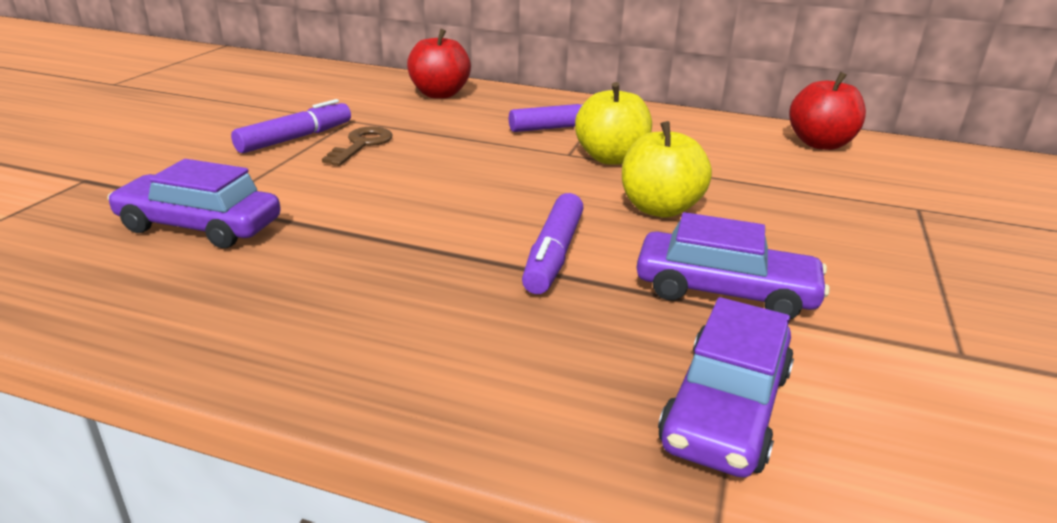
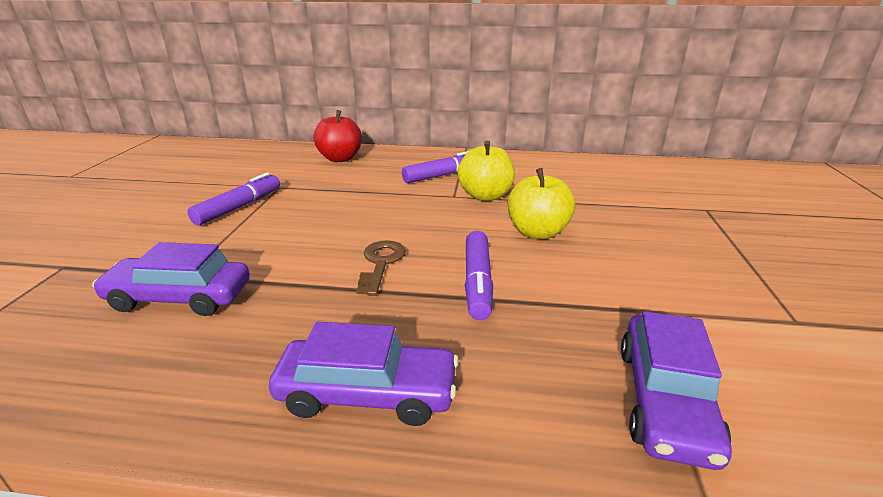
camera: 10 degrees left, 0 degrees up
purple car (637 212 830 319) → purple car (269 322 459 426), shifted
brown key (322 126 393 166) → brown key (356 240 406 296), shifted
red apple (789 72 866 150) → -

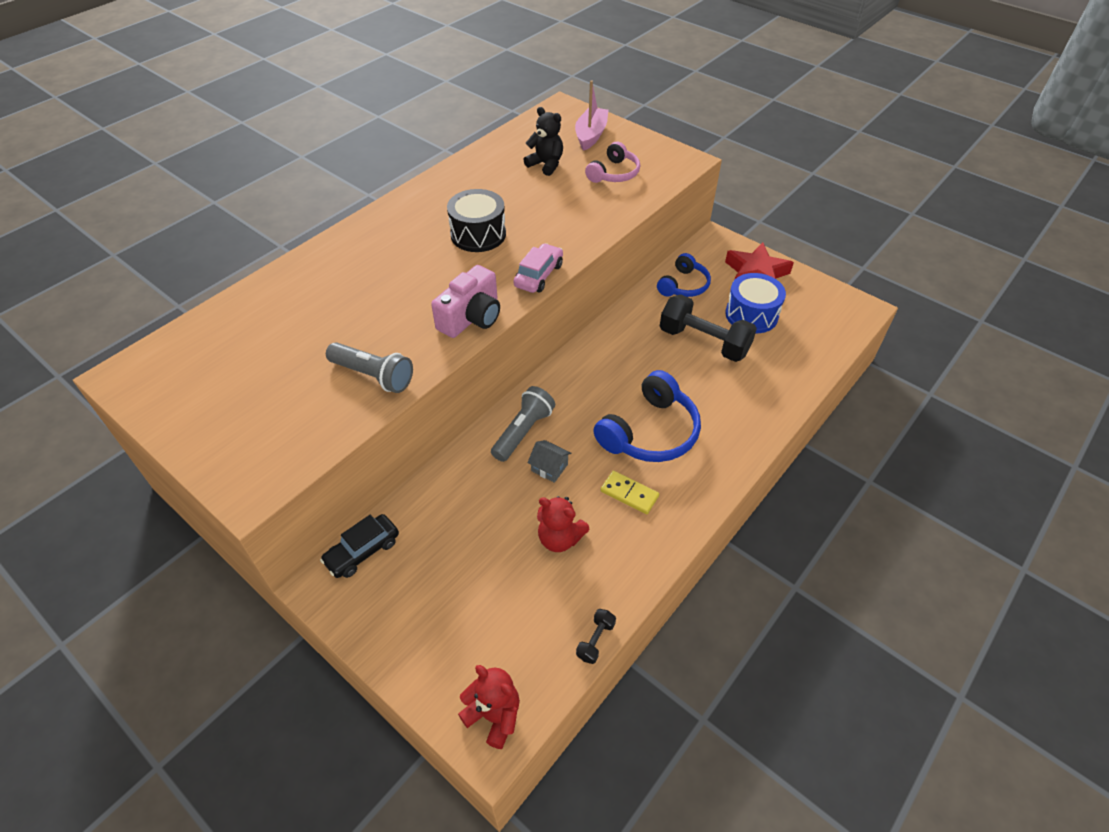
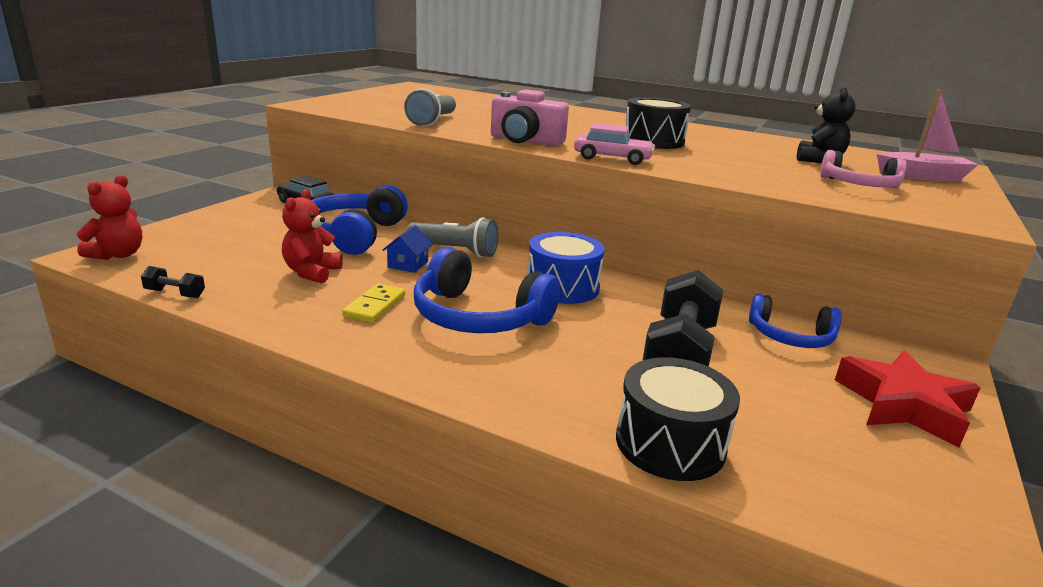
camera: 75 degrees right, 25 degrees down
- → blue headphones (311 185 408 255)
grey house (527 440 571 483) → blue house (383 225 433 273)
blue drum (725 273 786 333) → blue drum (527 232 605 304), shifted
- → black drum (616 357 740 481)

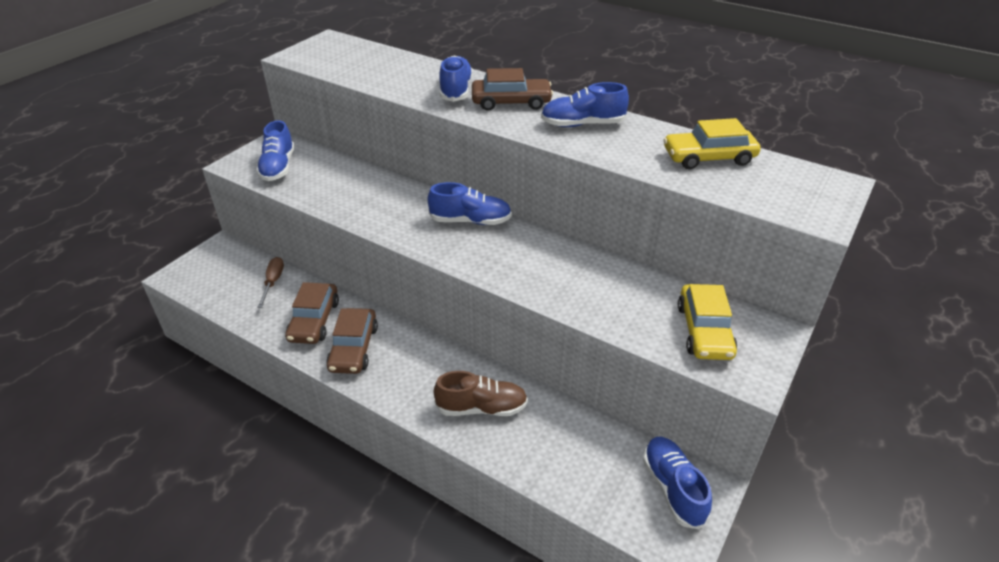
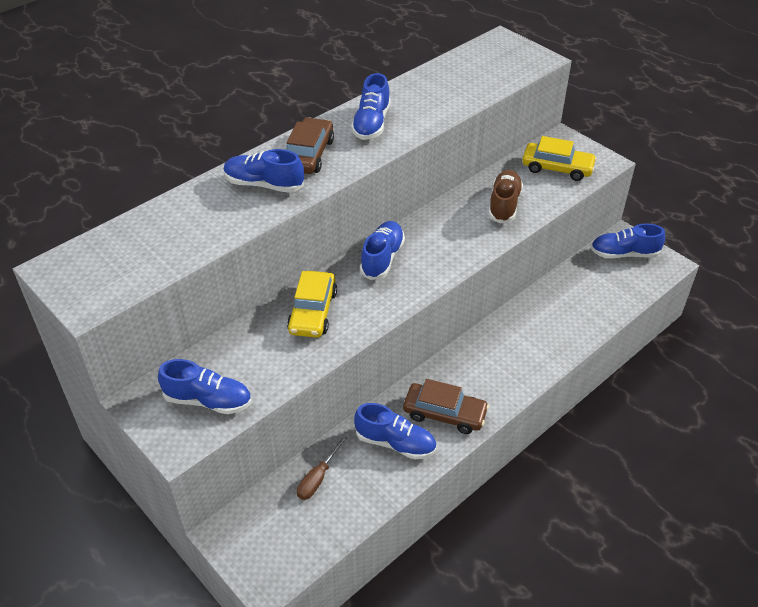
camera: 75 degrees left, 5 degrees up
yellow car (663 118 761 169) → yellow car (287 271 337 338), shifted
brown screwdriver (257 257 284 308) → brown screwdriver (297 435 348 500), 75 degrees counterclockwise
brown car (285 282 339 344) → blue shoe (354 403 436 459)
brown shoe (434 371 528 416) → brown shoe (488 170 523 224), shifted

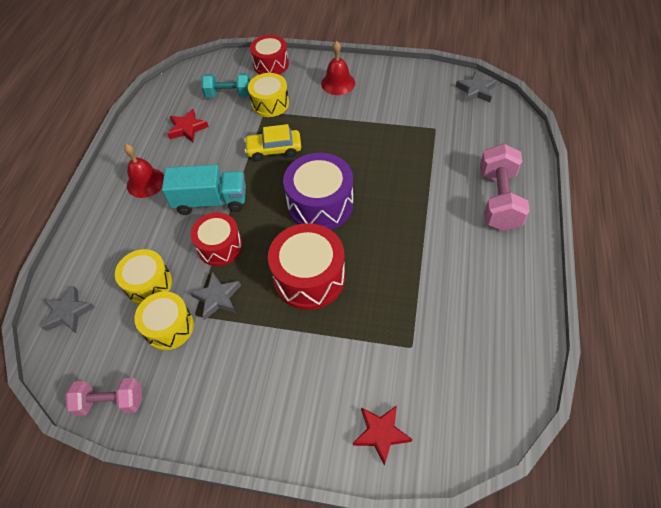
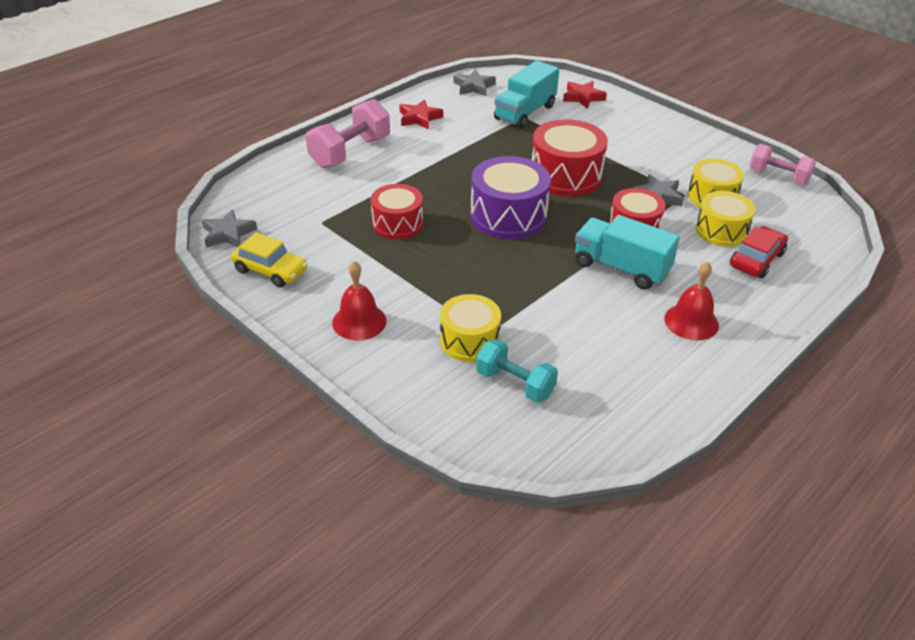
camera: 150 degrees left, 15 degrees down
yellow car (244 124 301 161) → yellow car (231 232 308 288), shifted
red drum (250 35 289 74) → red drum (371 184 423 239), shifted
red star (168 109 209 142) → red star (400 99 443 129), shifted
grey star (42 286 95 333) → grey star (453 69 496 96), shifted
- → turquoise truck (494 61 559 129)
- → red car (730 226 788 278)

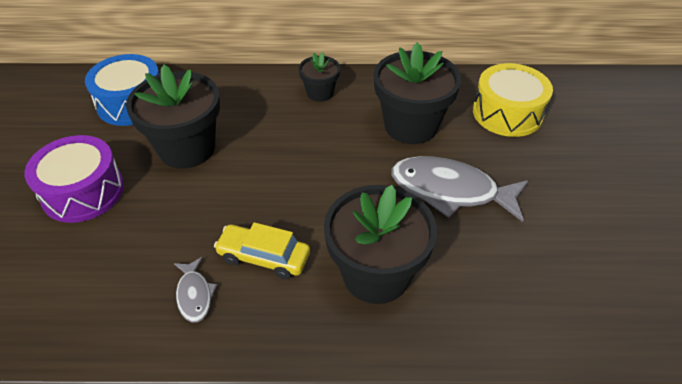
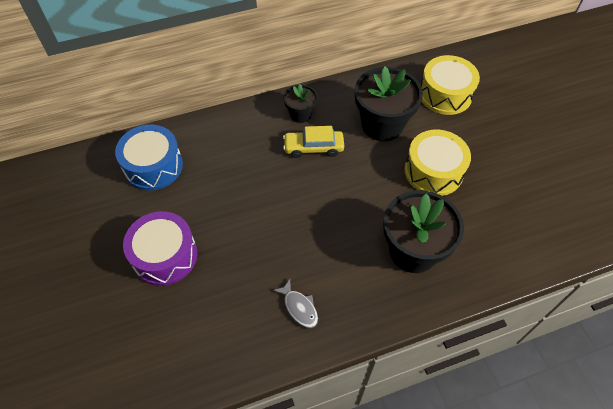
camera: 20 degrees left, 10 degrees up
yellow car (214 222 310 279) → yellow car (283 126 344 158), shifted
grey fish (391 156 528 222) → yellow drum (405 130 471 196)
black flower pot (126 65 220 169) → -

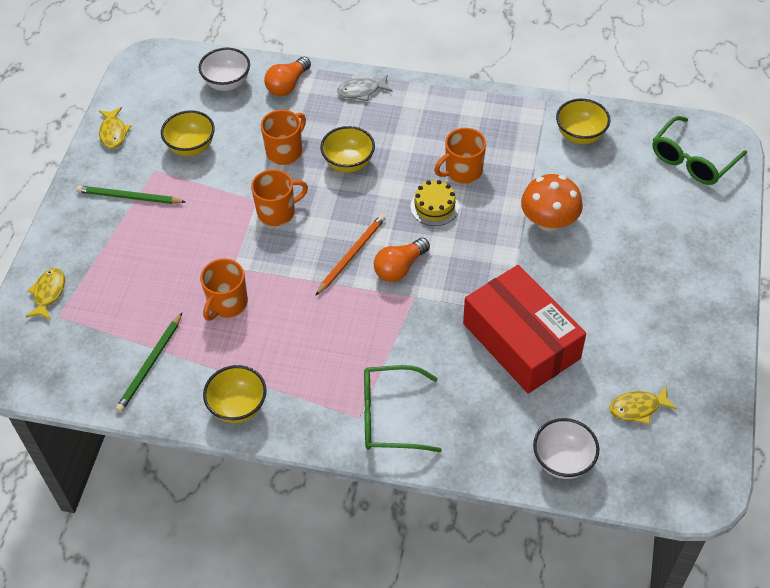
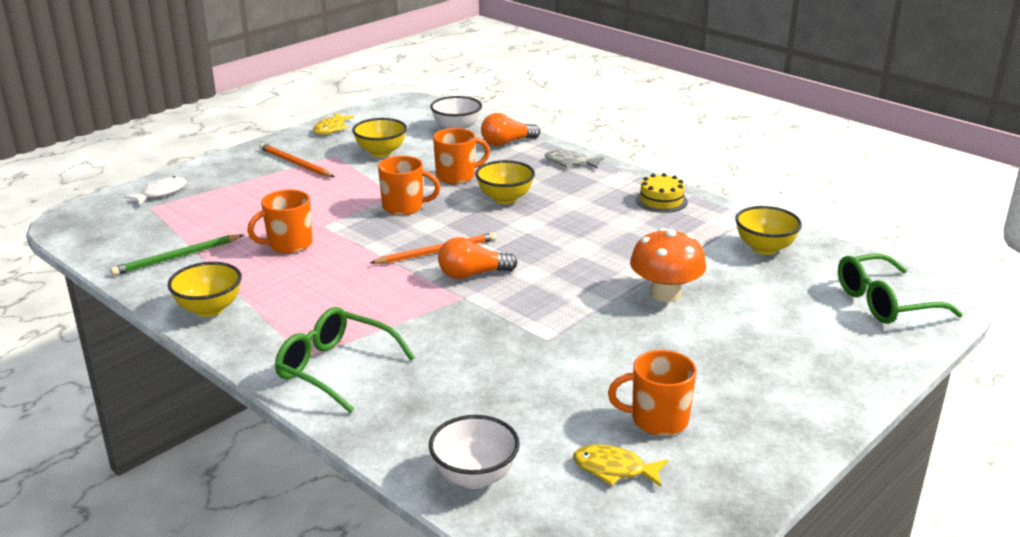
camera: 30 degrees right, 25 degrees down
yellow fish (25 268 65 320) → white fish (124 176 186 205)
green pencil (76 186 185 204) → orange pencil (259 143 334 177)
orange mug (434 128 486 184) → orange mug (608 350 697 436), shifted
yellow cake (411 180 459 226) → yellow cake (635 173 688 213), shifted
red box (463 265 586 394) → -

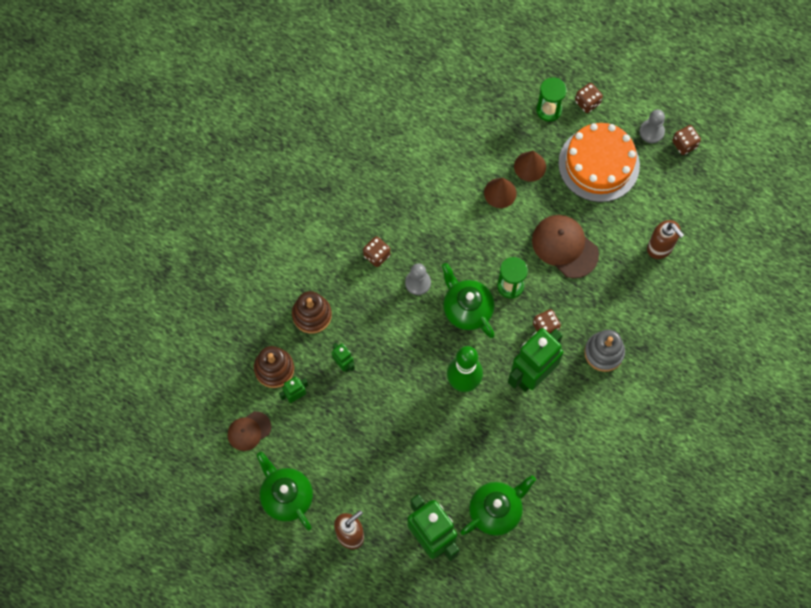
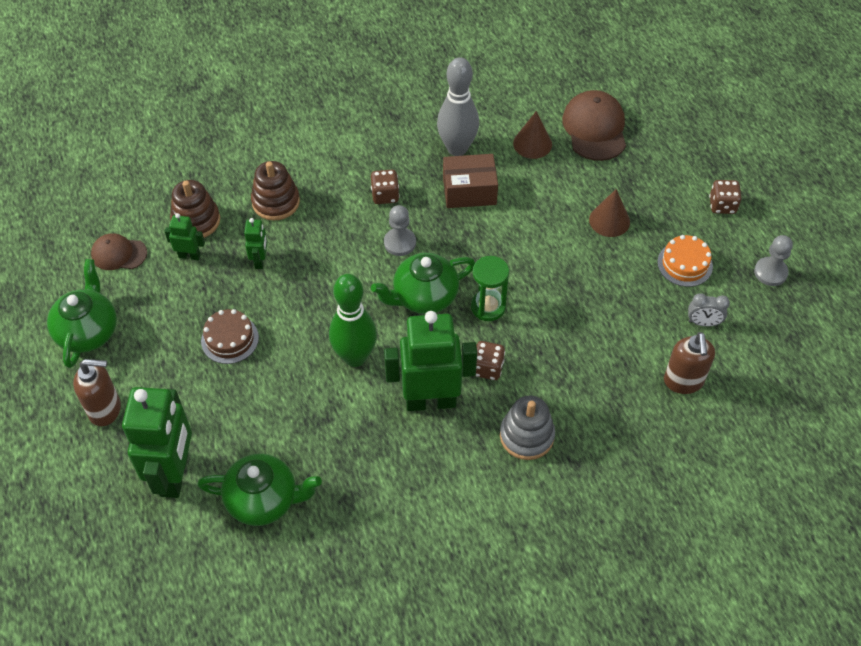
camera: 40 degrees right, 15 degrees down
- → brown cake (201 309 259 364)
green teapot (442 263 495 338) → green teapot (371 253 475 314), 120 degrees counterclockwise
- → grey bowling pin (437 57 479 156)
- → brown box (443 154 498 208)
brown cone (484 178 517 208) → brown cone (513 111 552 159), shifted
brown cap (532 215 599 278) → brown cap (562 90 626 161), shifted
orange cake (558 123 640 202) → orange cake (657 235 713 287), x0.52
- → grey clock (688 293 730 327)
green hourglass (536 77 567 122) → -
brown dice (672 125 701 155) → -

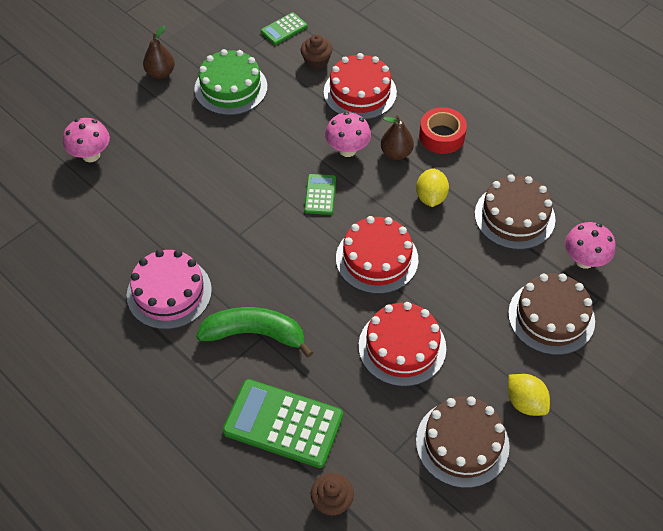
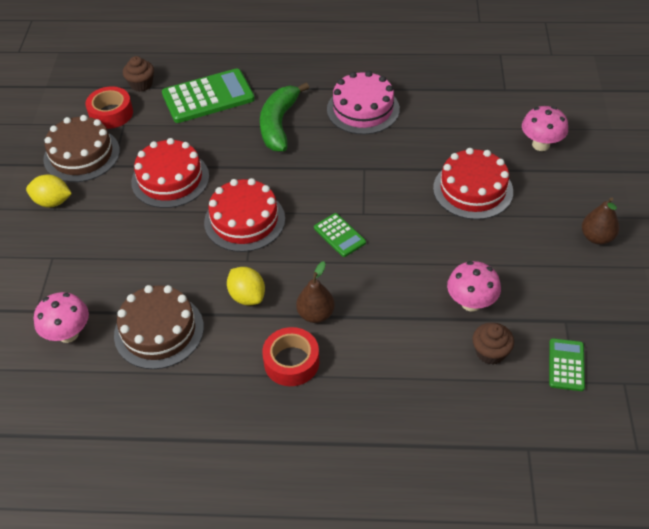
camera: 140 degrees right, 5 degrees down
- → red tape (85 86 133 129)
green banana (196 307 313 358) → green banana (260 82 309 152), 135 degrees clockwise
red cake (324 53 397 120) → red cake (433 148 513 220), shifted
pink mushroom (325 112 371 157) → pink mushroom (447 261 501 312), shifted
green cake (194 49 267 115) → -
brown cake (508 273 595 355) → -

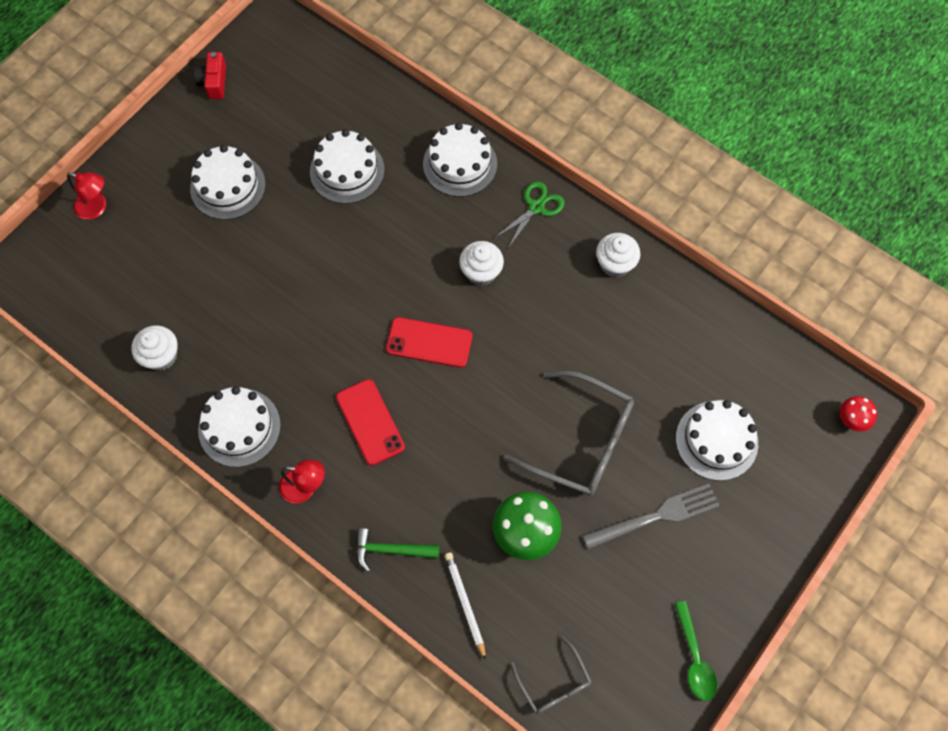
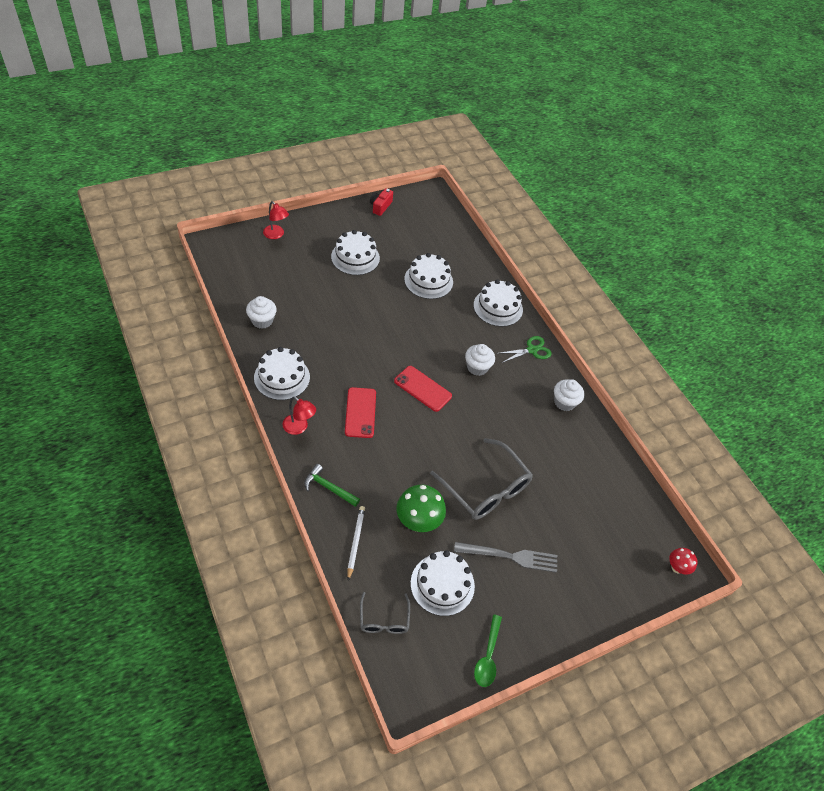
camera: 20 degrees right, 15 degrees down
white cake (676 400 758 481) → white cake (410 550 475 616), shifted

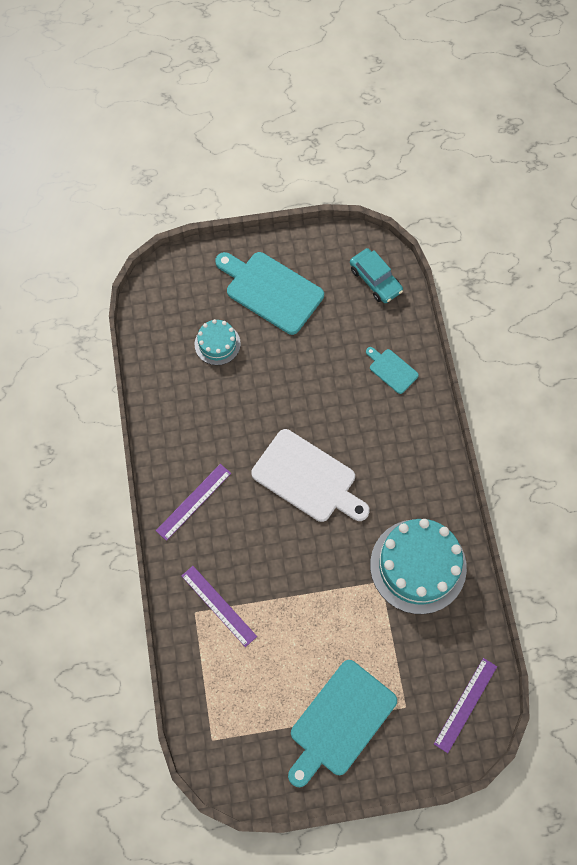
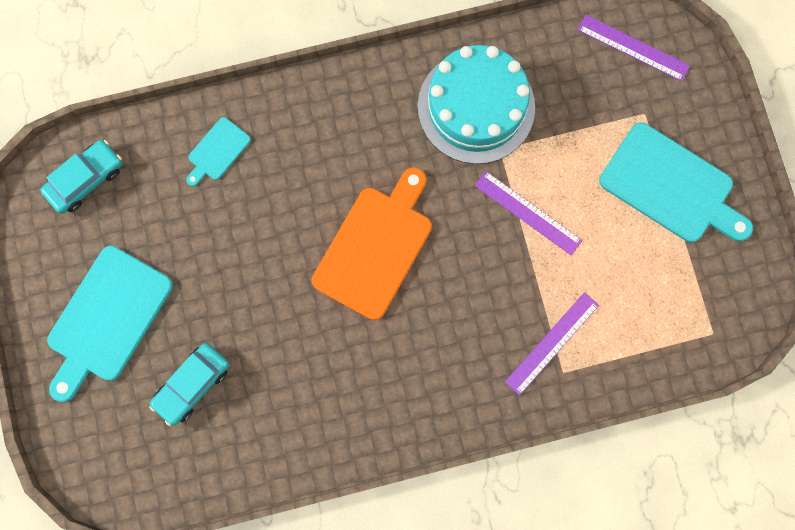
camera: 95 degrees left, 10 degrees up
turquoise cake (195 319 241 365) → turquoise car (150 343 229 426)
white cutting board (251 429 370 522) → orange cutting board (312 167 432 320)
purple ruler (156 464 231 541) → purple ruler (475 171 583 256), shifted

